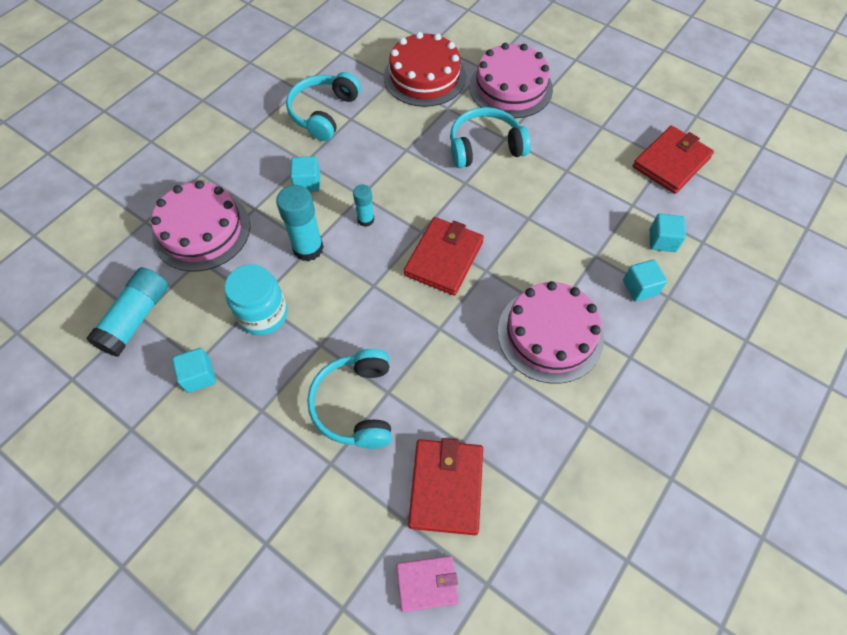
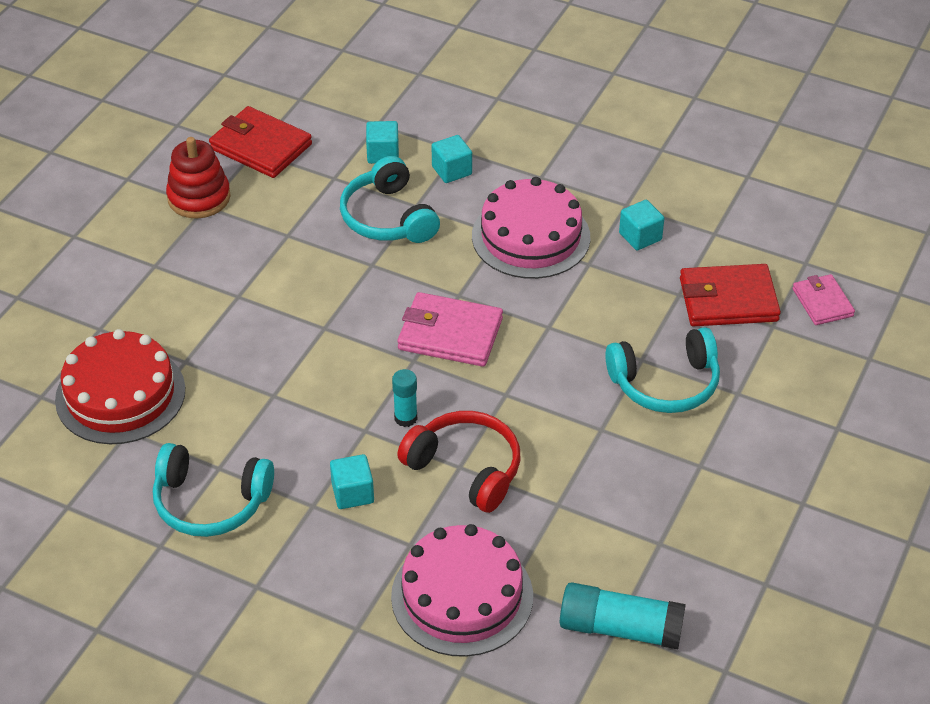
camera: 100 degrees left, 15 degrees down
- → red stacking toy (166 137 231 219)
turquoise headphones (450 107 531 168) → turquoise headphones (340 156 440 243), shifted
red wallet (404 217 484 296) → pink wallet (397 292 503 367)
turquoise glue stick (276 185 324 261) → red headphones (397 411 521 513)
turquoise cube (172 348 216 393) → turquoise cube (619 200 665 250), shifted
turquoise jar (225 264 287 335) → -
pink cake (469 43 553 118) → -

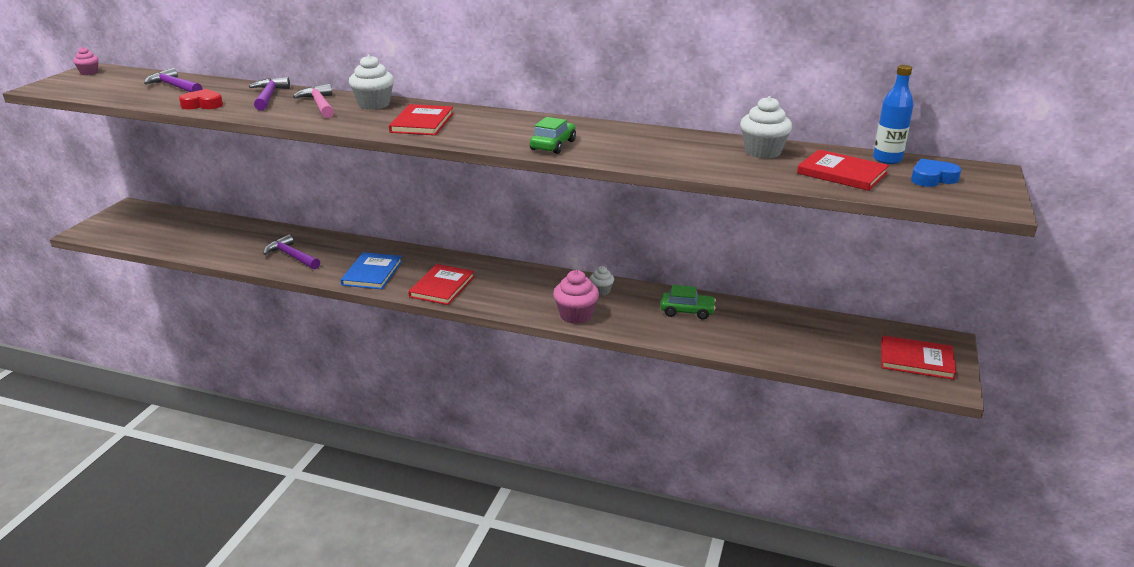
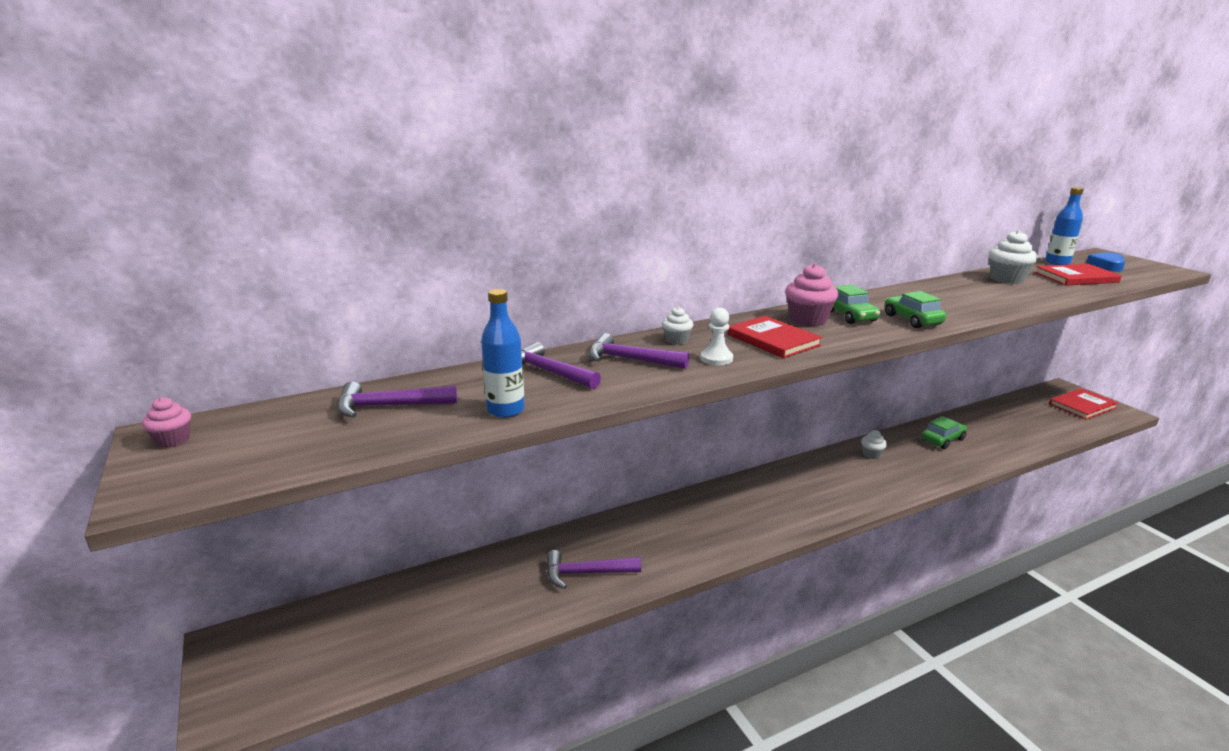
camera: 45 degrees left, 5 degrees down
red heart (179 89 223 109) → blue bottle (481 289 525 418)
pink hammer (293 84 334 118) → purple hammer (589 333 689 369)
white cupcake (349 55 394 110) → white cupcake (662 307 693 345), x0.57
- → white pawn (701 308 733 365)
pink cupcake (553 270 599 324) → pink cupcake (785 263 838 326), shifted
- → green car (831 285 880 324)
blue book (341 252 402 289) → -
red book (408 264 475 305) → -

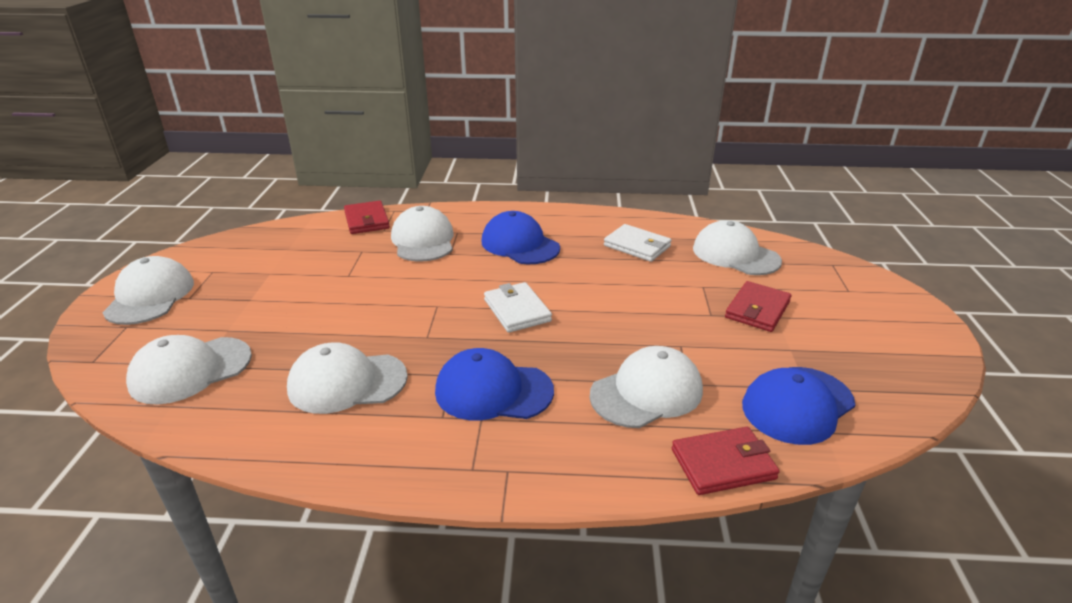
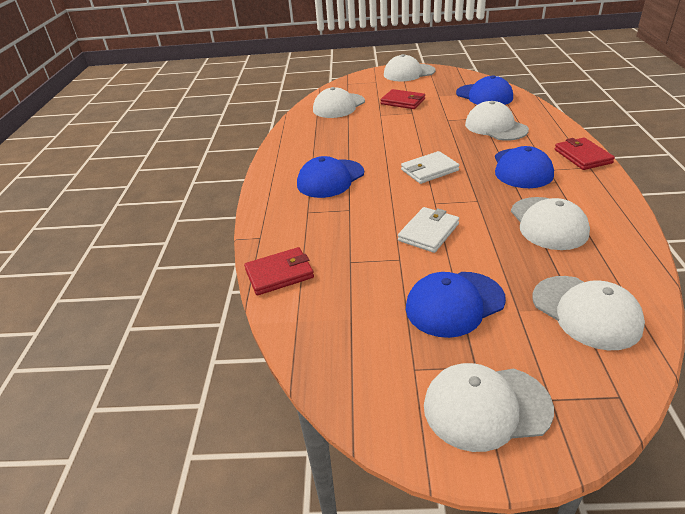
camera: 90 degrees left, 5 degrees up
white cap (391 206 454 262) → white cap (384 54 435 81), shifted
white wallet (604 224 672 262) → white wallet (398 207 459 253), shifted
- → blue cap (406 272 506 338)
red wallet (672 427 780 495) → red wallet (555 137 615 170), shifted

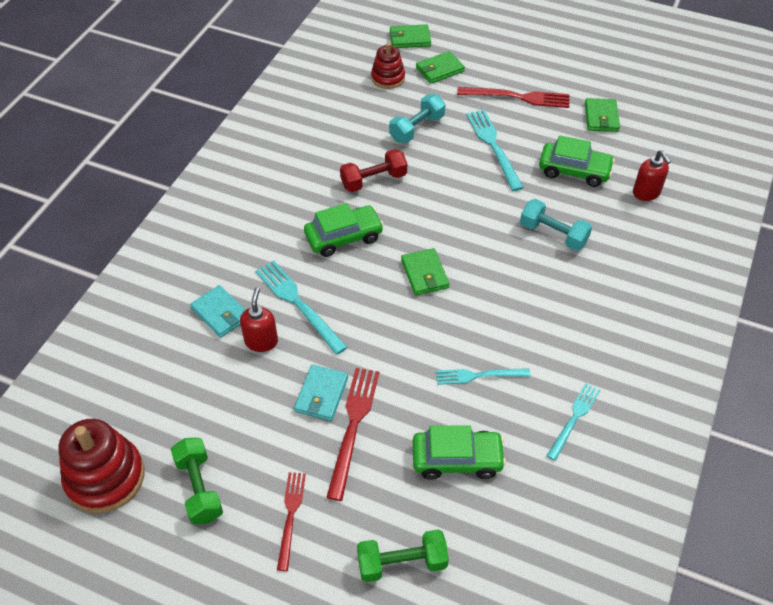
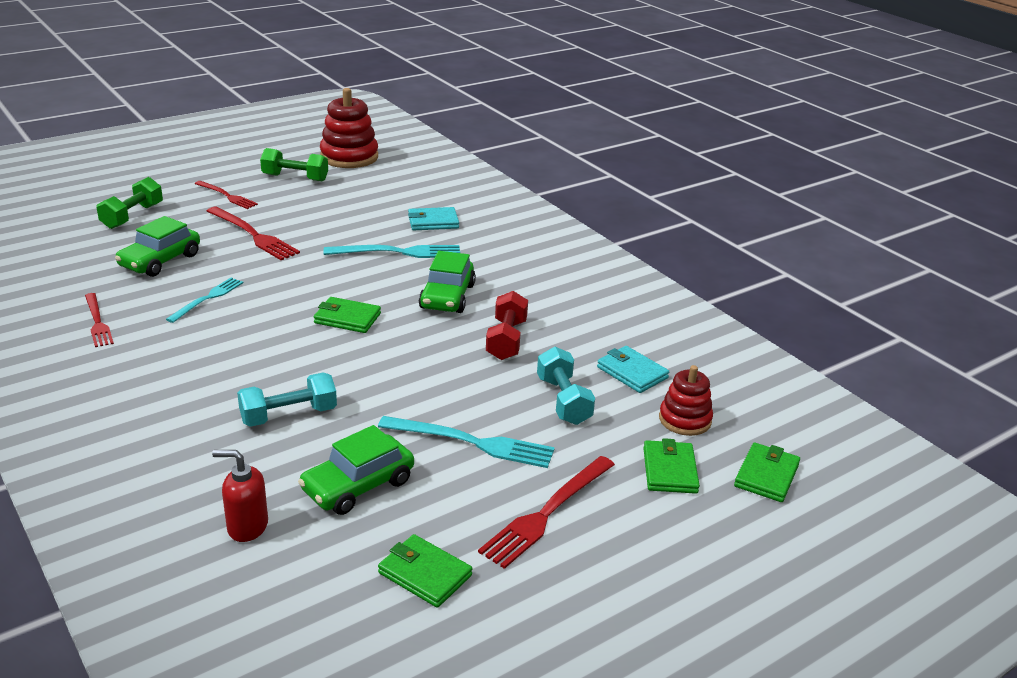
camera: 120 degrees right, 20 degrees down
turquoise fork (546 384 600 461) → red fork (85 293 114 347)
turquoise wallet (294 365 348 421) → turquoise wallet (597 346 669 393), shifted
red soap dispenser (240 287 278 352) → -

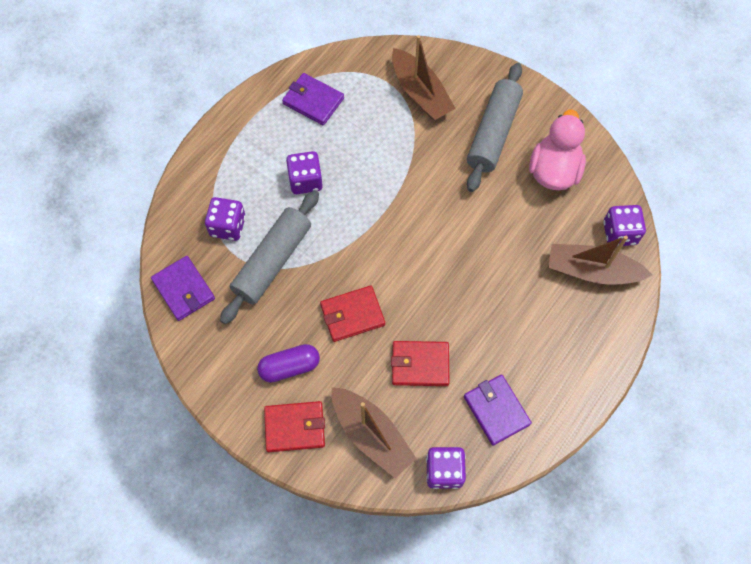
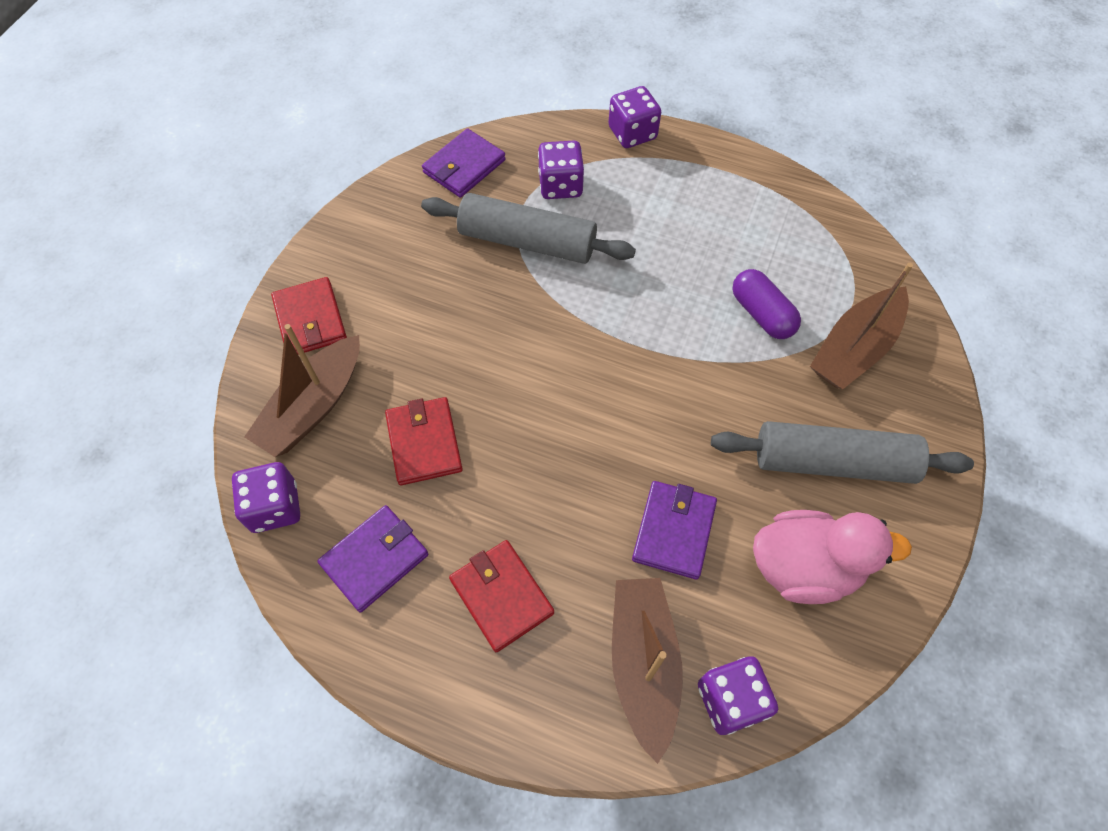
camera: 75 degrees right, 5 degrees down
red wallet (320 286 385 342) → red wallet (449 540 554 652), shifted
purple dice (286 151 323 194) → purple dice (608 86 661 148), shifted
purple wallet (282 73 344 125) → purple wallet (632 481 717 579), shifted
purple capsule (257 344 320 383) → purple capsule (732 269 801 339), shifted

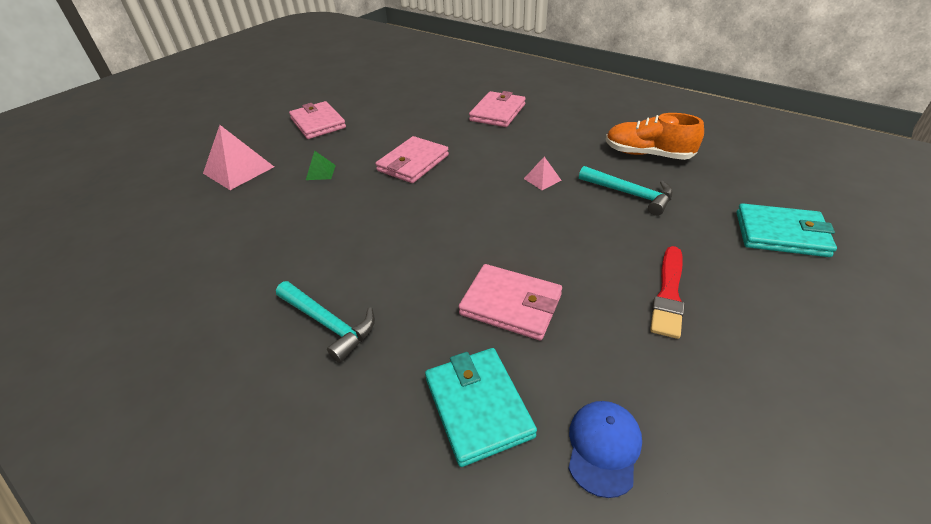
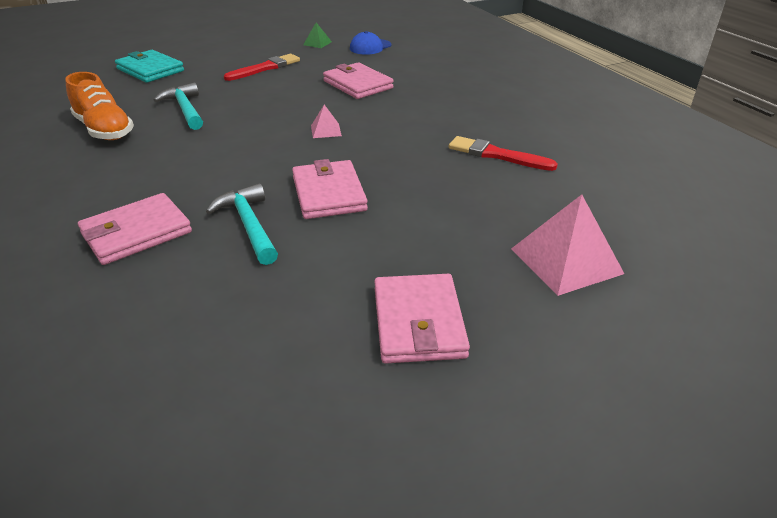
camera: 155 degrees left, 5 degrees down
turquoise hammer (276 281 375 363) → turquoise hammer (206 184 278 265), shifted
pink wallet (376 136 449 183) → pink wallet (292 159 368 219), 75 degrees counterclockwise
green pyramid (306 151 336 180) → green pyramid (303 23 332 48), shifted
pink pyramid (524 157 562 190) → pink pyramid (311 105 342 138), shifted
- → red brush (449 136 558 171)
turquoise wallet (425 348 537 467) → -

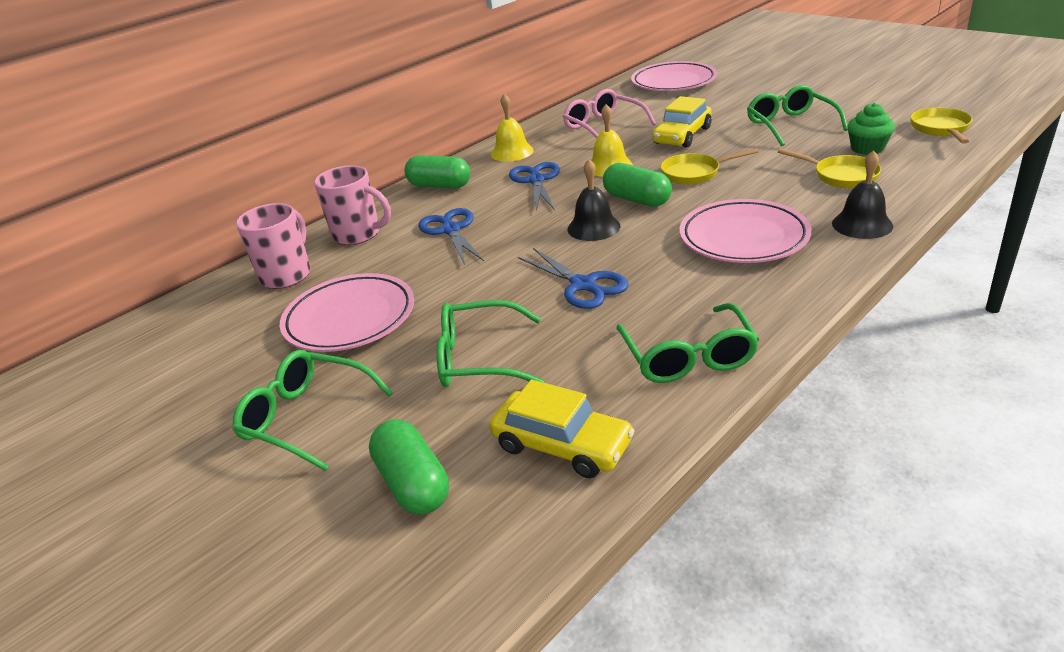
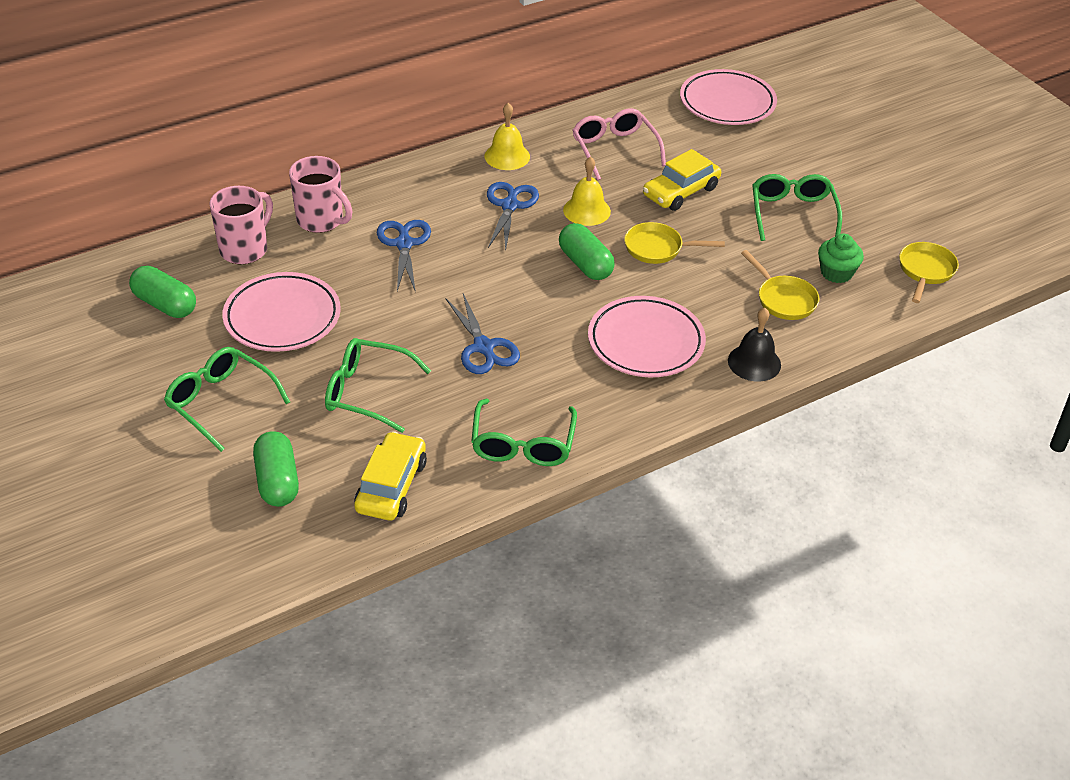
camera: 10 degrees right, 10 degrees up
green capsule (405 155 470 188) → green capsule (129 266 196 318), shifted
yellow car (490 380 635 478) → yellow car (354 431 427 520), 120 degrees counterclockwise
black bell (567 159 620 241) → -

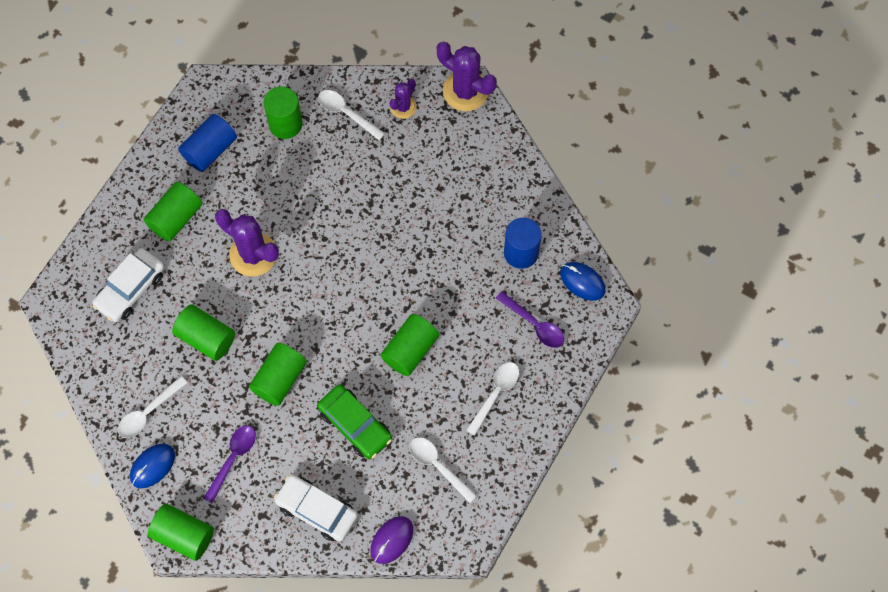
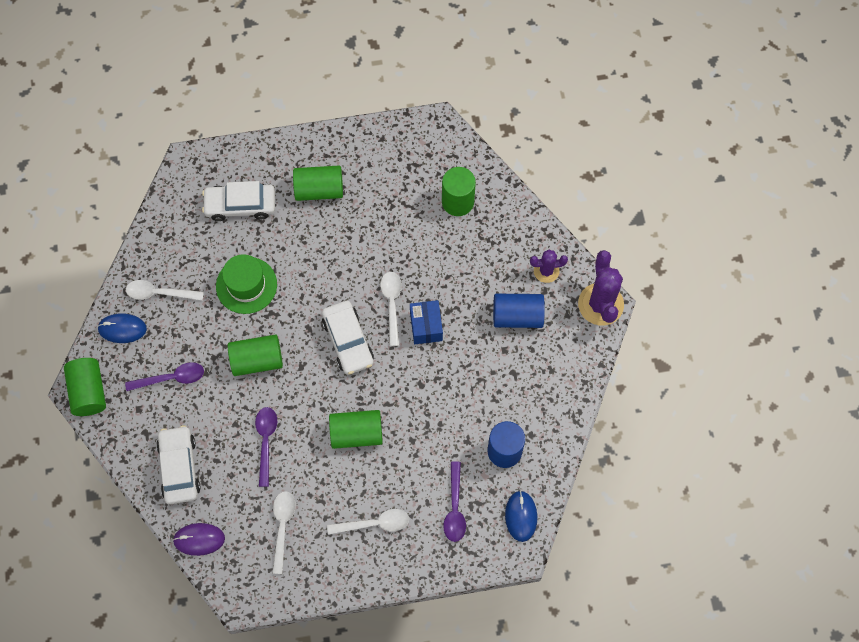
camera: 50 degrees right, 0 degrees up
green cylinder (172 304 235 361) → green hat (216 254 277 314)
green car (317 384 392 459) → purple spoon (255 407 277 487)
- → white car (322 301 374 375)
white spoon (318 90 385 140) → white spoon (380 272 402 346), shifted
- → blue box (410 300 443 344)
blue cylinder (178 114 237 172) → blue cylinder (493 294 545 328), shifted
purple cactus (215 209 279 277) → -

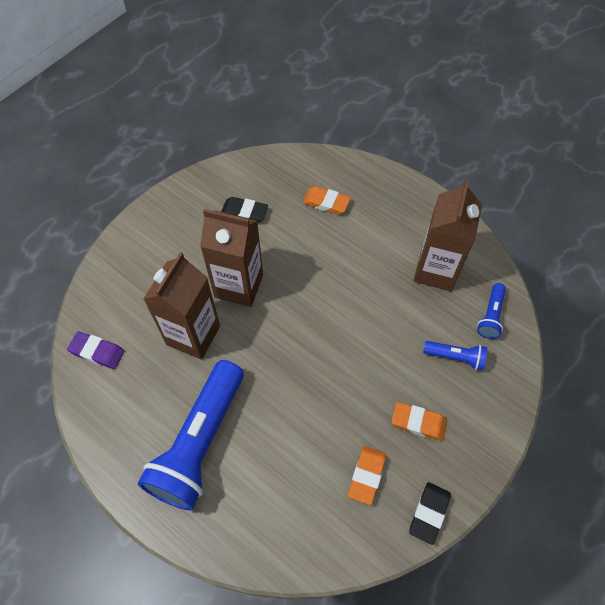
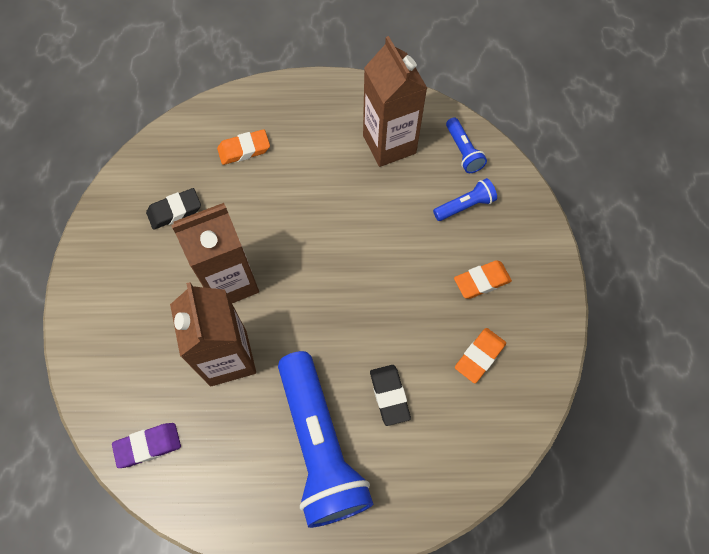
camera: 40 degrees left, 5 degrees up
black eraser (409 482 451 545) → black eraser (370 365 411 426), shifted
orange eraser (348 446 386 505) → orange eraser (455 328 506 383), 60 degrees clockwise

